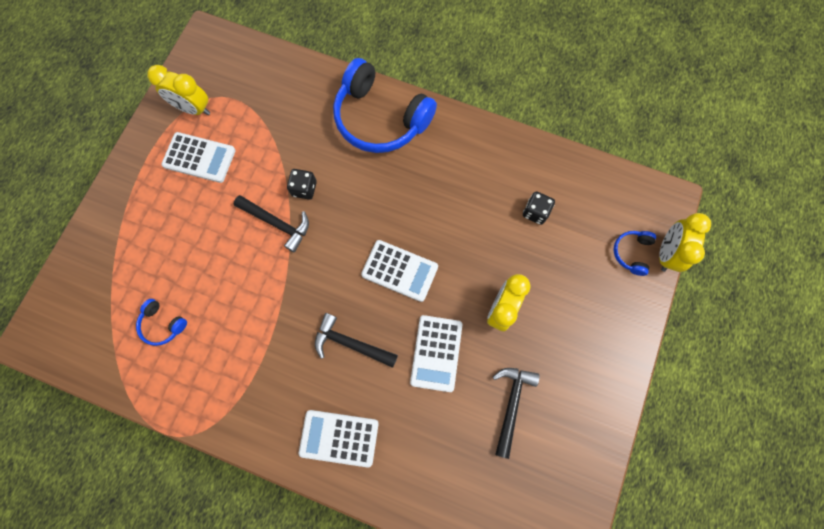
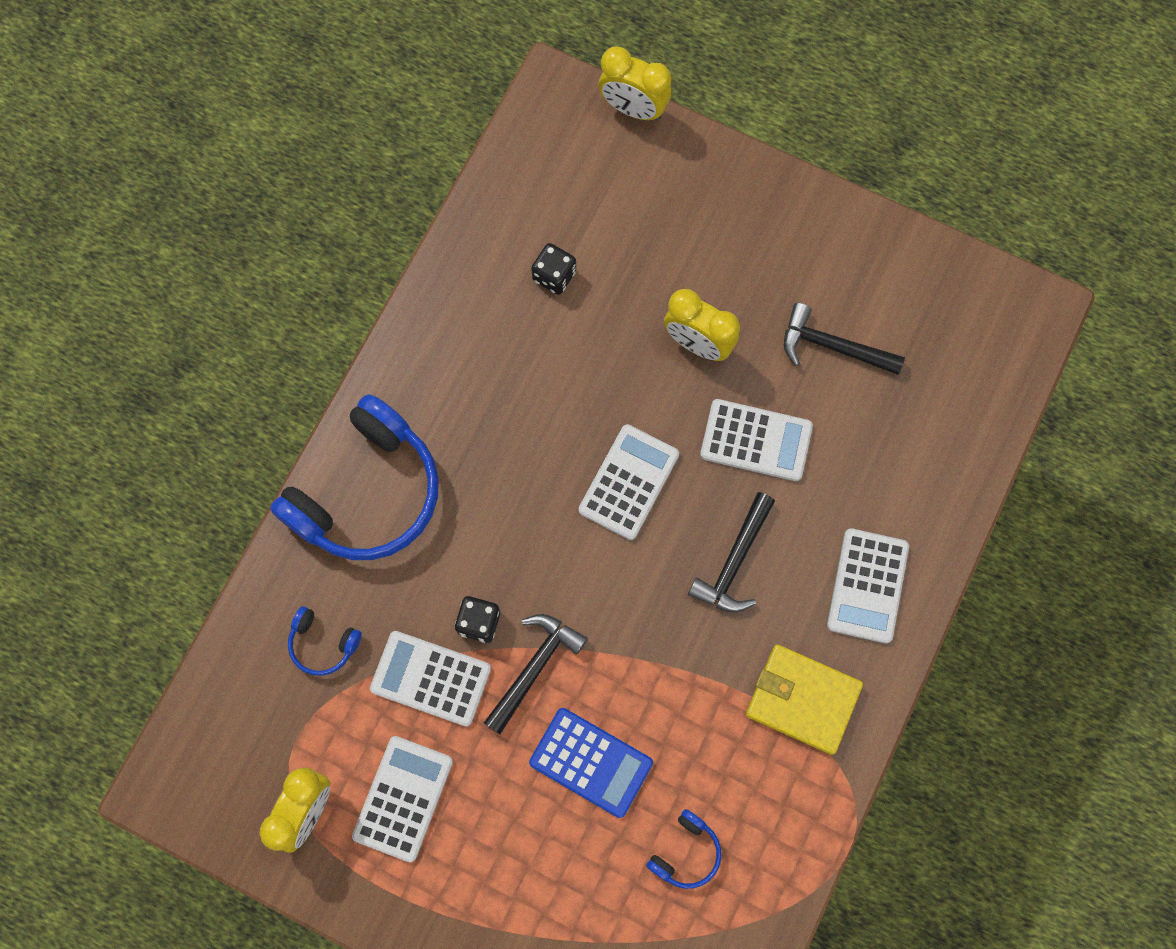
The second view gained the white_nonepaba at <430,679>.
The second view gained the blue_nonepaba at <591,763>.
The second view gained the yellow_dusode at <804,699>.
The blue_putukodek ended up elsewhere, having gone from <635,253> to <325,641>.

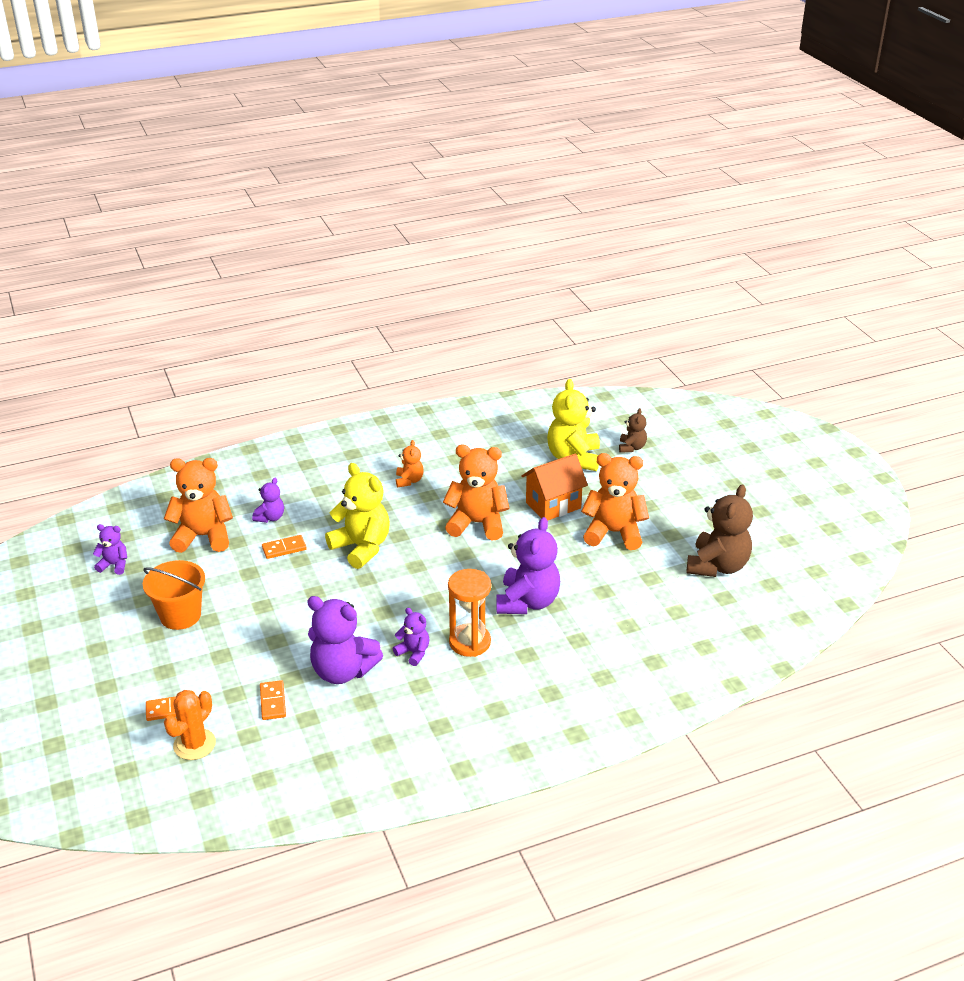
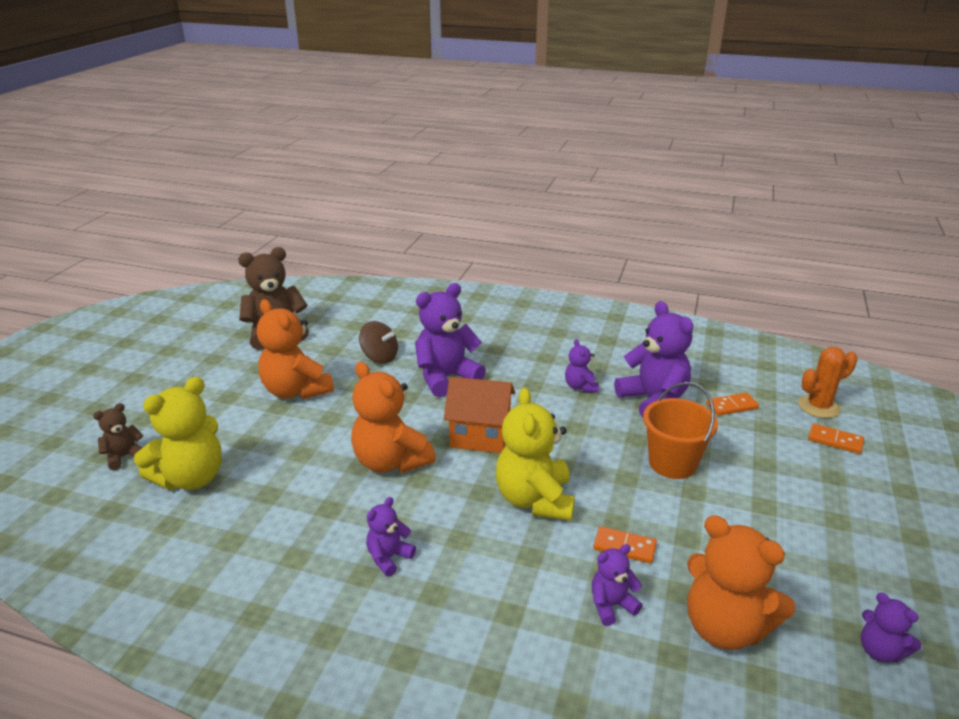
The second view lost the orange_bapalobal at <469,613>.
The second view gained the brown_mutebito at <378,342>.
The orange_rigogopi ended up elsewhere, having gone from <174,595> to <680,430>.
The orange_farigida ended up elsewhere, having gone from <554,487> to <479,415>.
What was the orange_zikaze at <410,464> turned into the purple_zikaze at <391,537>.
The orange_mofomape at <273,700> ended up facing another way, 45 degrees clockwise from before.

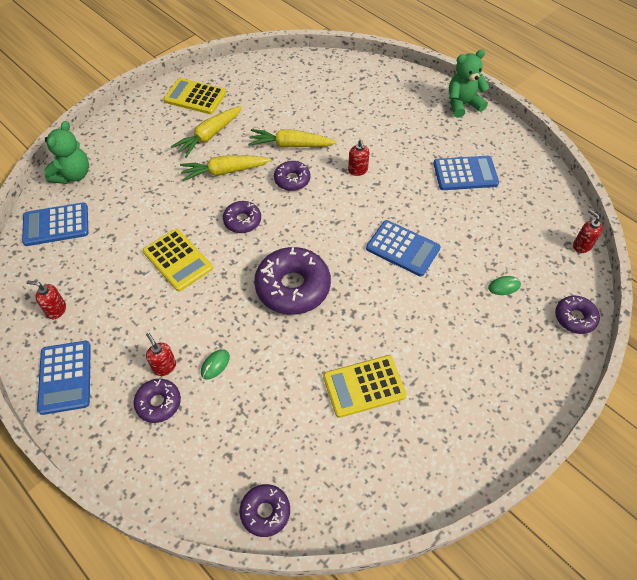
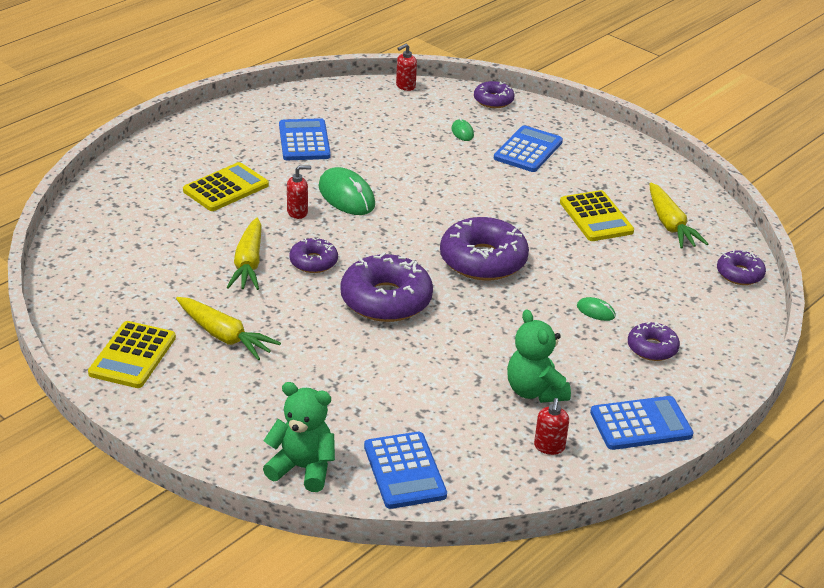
The second view lost the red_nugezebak at <161,354>.
The second view gained the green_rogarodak at <346,191>.
The yellow_nonepaba ended up elsewhere, having gone from <178,260> to <226,186>.
The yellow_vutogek ended up elsewhere, having gone from <225,168> to <679,216>.
The blue_nonepaba ended up elsewhere, having gone from <403,248> to <528,148>.
The green_zikaze ended up elsewhere, having gone from <469,84> to <539,356>.
The size of the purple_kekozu at <242,217> changed by a factor of 1.84.

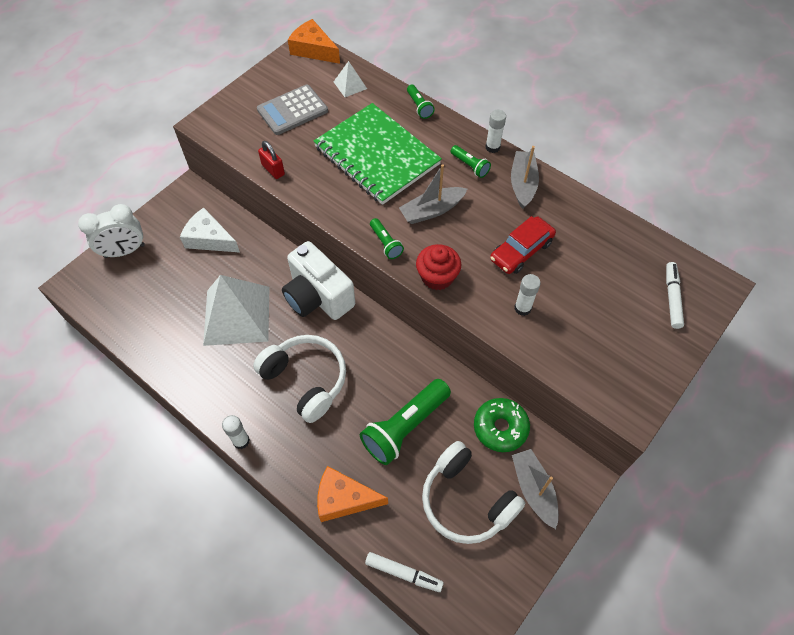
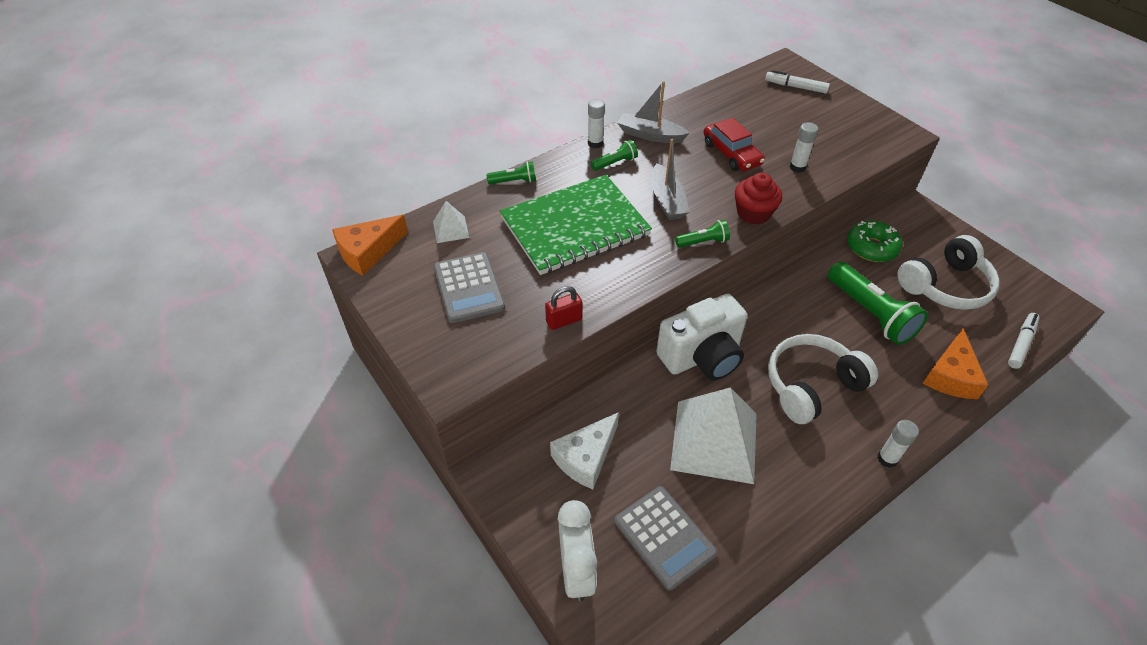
The second view lost the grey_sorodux at <535,489>.
The second view gained the grey_nonepaba at <666,538>.

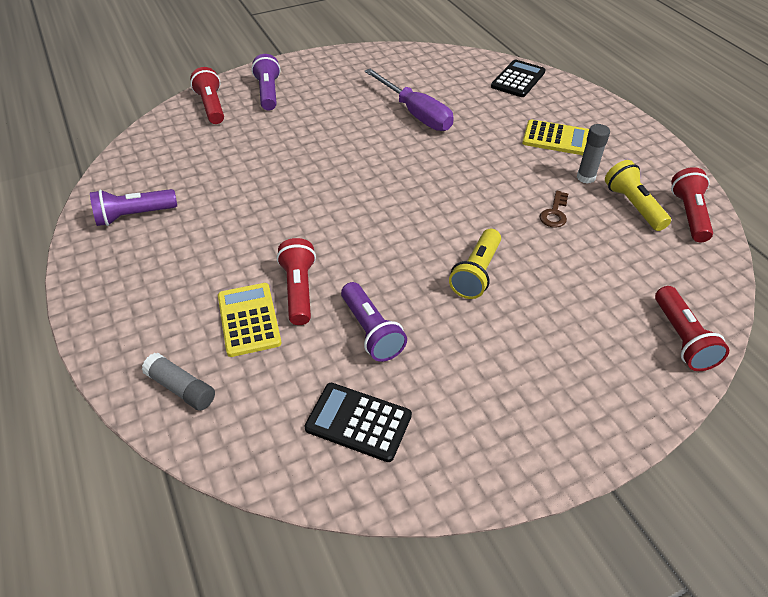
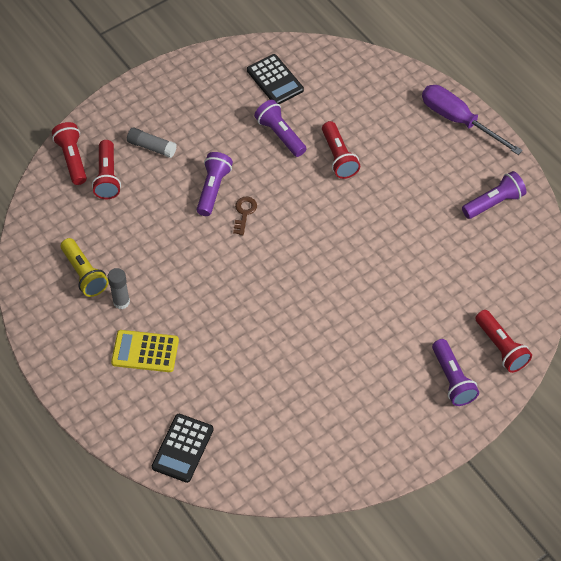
The second view lost the yellow_nonepaba at <250,320>.
The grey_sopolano ended up elsewhere, having gone from <178,382> to <152,142>.
The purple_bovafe ended up elsewhere, having gone from <409,100> to <472,120>.
The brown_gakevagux ended up elsewhere, having gone from <554,209> to <245,216>.
The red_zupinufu ended up elsewhere, having gone from <692,204> to <106,169>.
What was the yellow_zupinufu at <475,264> turned into the purple_zupinufu at <215,184>.
The black_nonepaba at <358,422> ended up facing another way, 45 degrees clockwise from before.

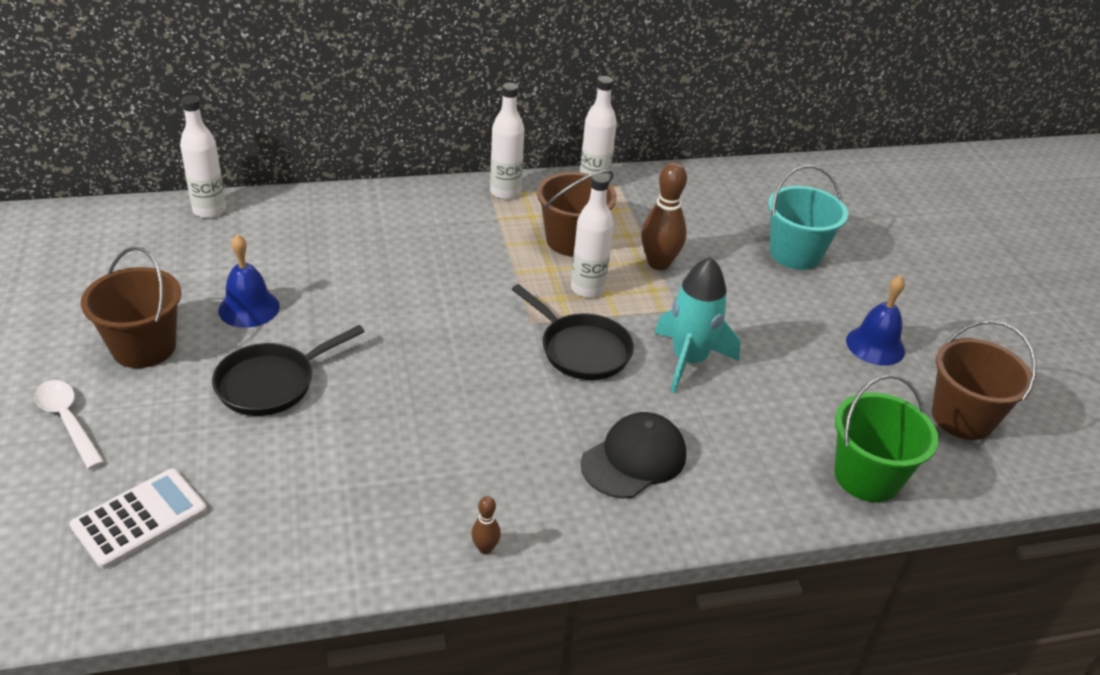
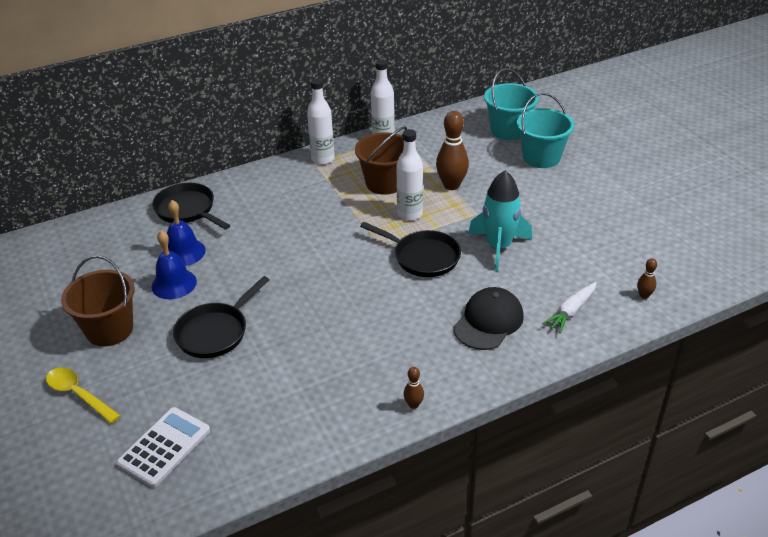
The second view lost the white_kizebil at <203,156>.
The second view lost the brown_rigogopi at <984,380>.
The second view gained the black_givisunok at <191,206>.
The second view gained the turquoise_rigogopi at <511,104>.
The second view gained the white_vutogek at <569,307>.
The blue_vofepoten ended up elsewhere, having gone from <875,320> to <184,233>.
Where the green_rigogopi stood at <887,438>, the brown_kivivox came to stand at <647,278>.
What was the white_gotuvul at <69,424> turned into the yellow_gotuvul at <83,396>.

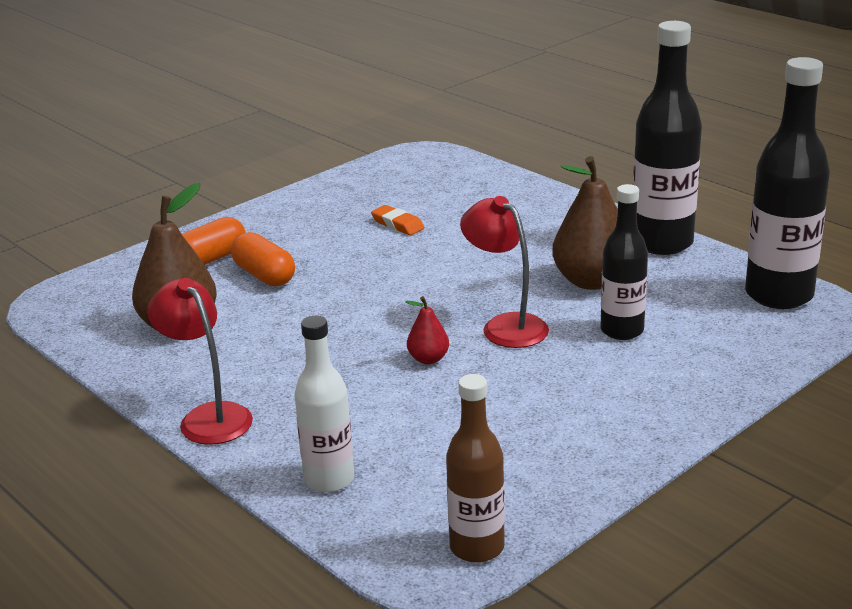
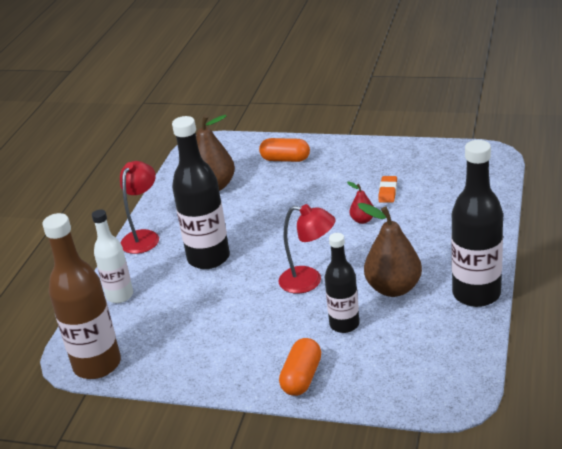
The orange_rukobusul ended up elsewhere, having gone from <263,259> to <300,367>.
The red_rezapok ended up elsewhere, having gone from <427,330> to <360,203>.
The black_kizebil ended up elsewhere, having gone from <787,183> to <201,192>.
The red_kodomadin at <504,272> ended up facing another way, 90 degrees clockwise from before.
The size of the brown_kizebil at <475,468> changed by a factor of 1.61.

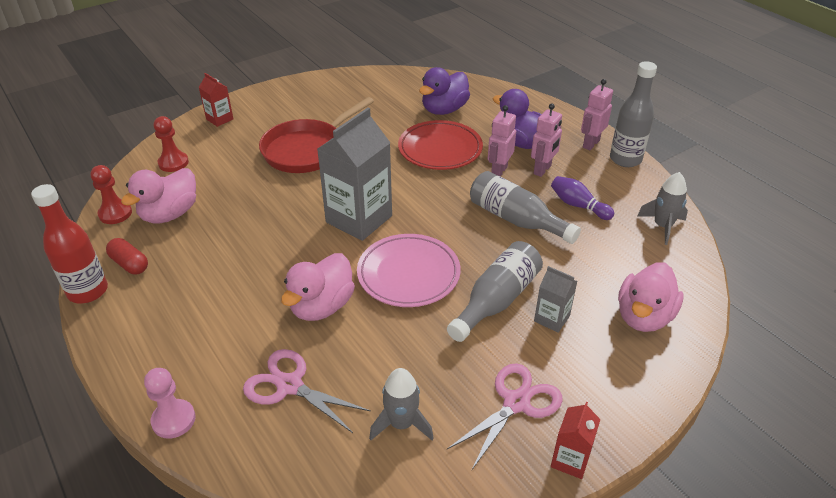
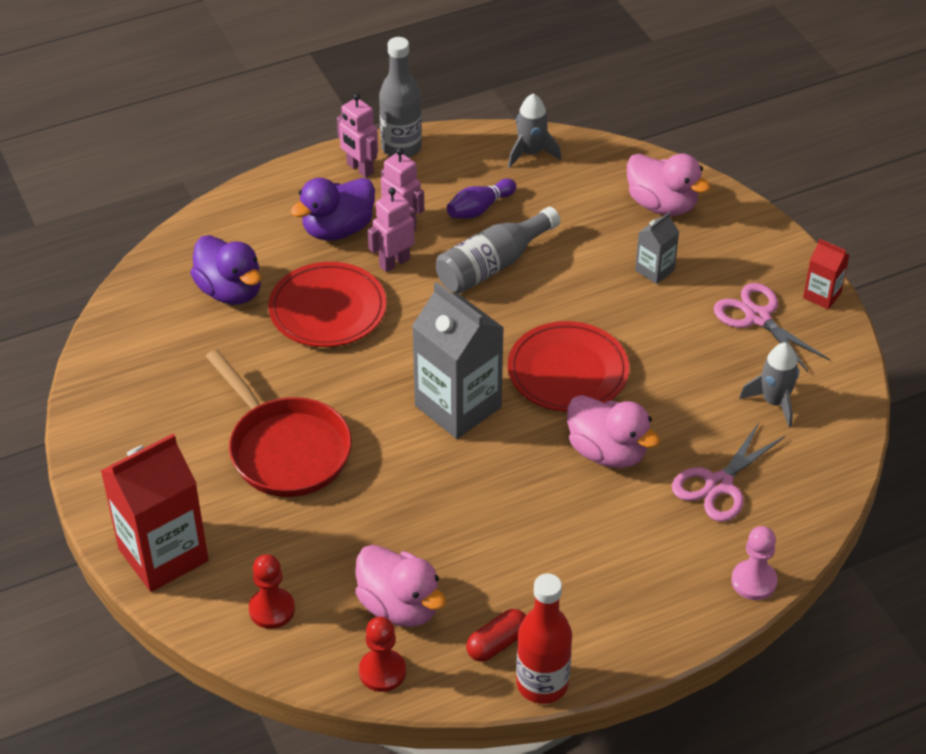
The second view lost the grey_kizebil at <495,291>.
What was the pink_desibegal at <409,270> turned into the red_desibegal at <568,366>.
The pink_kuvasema at <502,141> ended up facing another way, 105 degrees clockwise from before.
The size of the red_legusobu at <216,100> changed by a factor of 2.05.

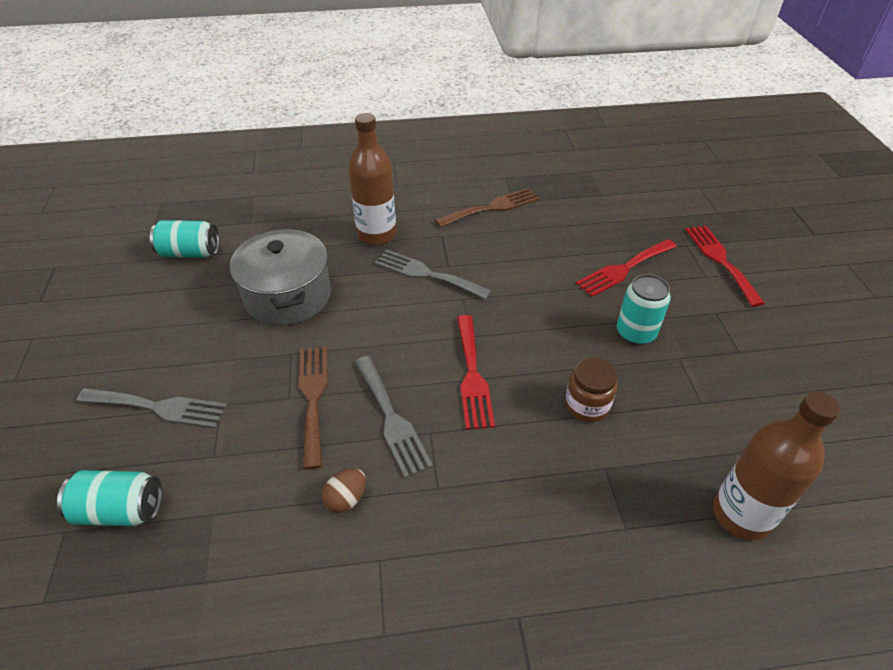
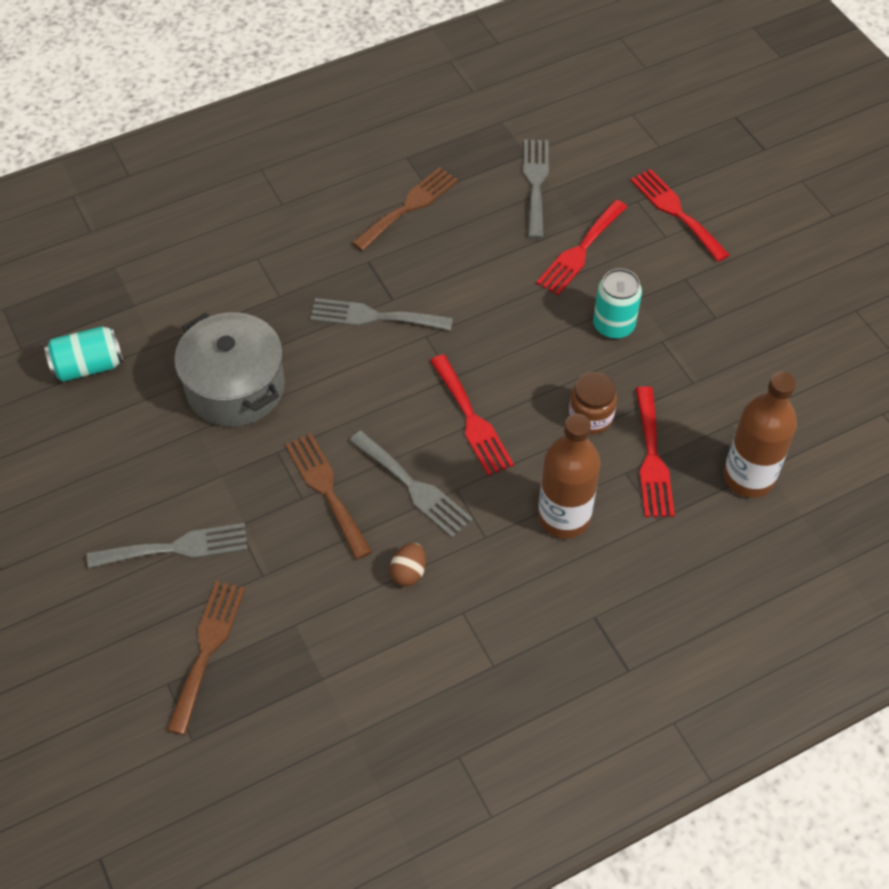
The second view gained the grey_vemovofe at <536,189>.
The second view gained the red_vemovofe at <655,451>.
The brown_kizebil ended up elsewhere, having gone from <372,179> to <569,476>.
Where the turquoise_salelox stood at <109,498>, the brown_vemovofe came to stand at <206,658>.

